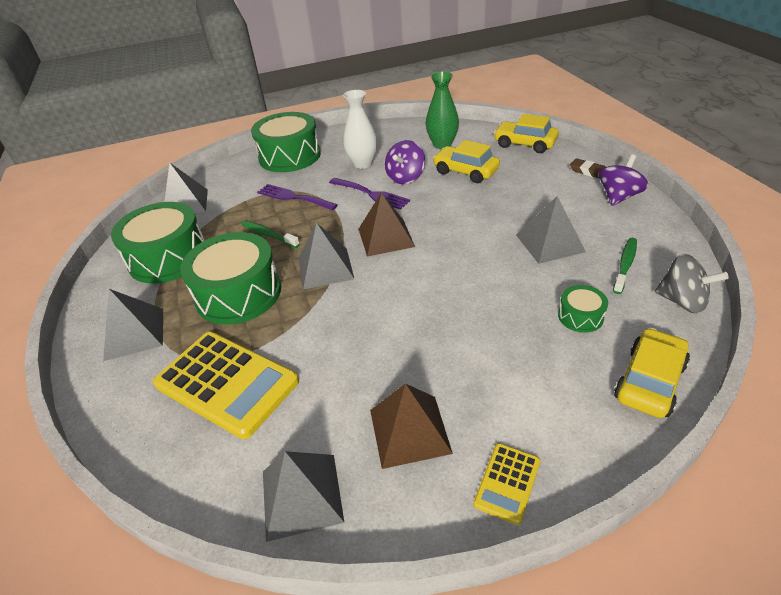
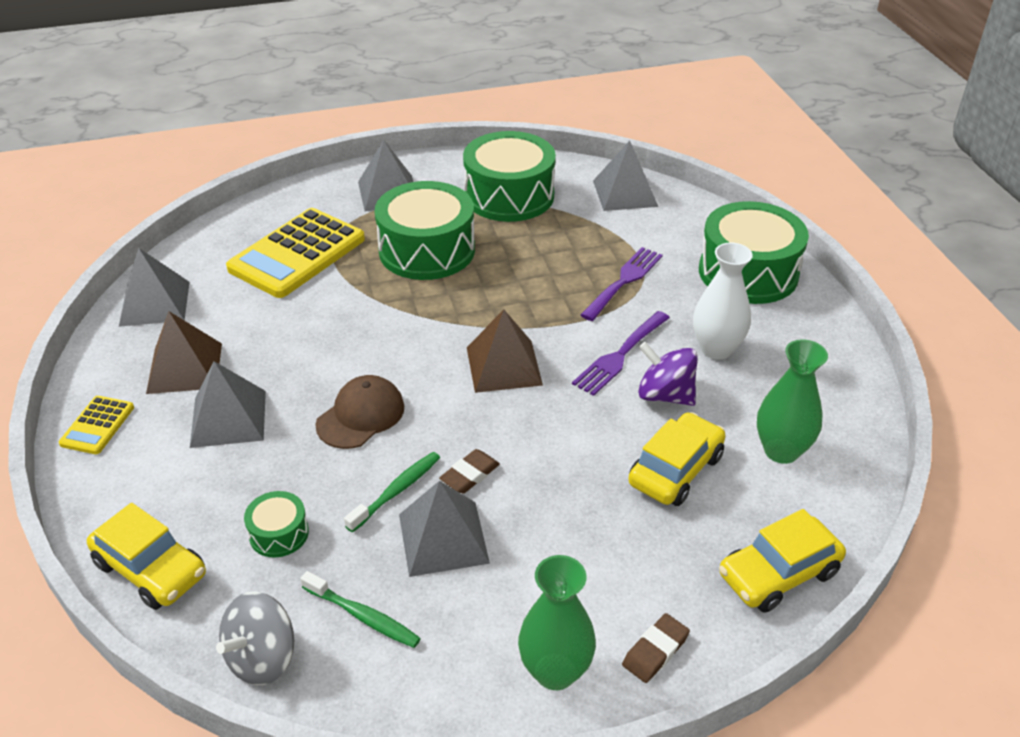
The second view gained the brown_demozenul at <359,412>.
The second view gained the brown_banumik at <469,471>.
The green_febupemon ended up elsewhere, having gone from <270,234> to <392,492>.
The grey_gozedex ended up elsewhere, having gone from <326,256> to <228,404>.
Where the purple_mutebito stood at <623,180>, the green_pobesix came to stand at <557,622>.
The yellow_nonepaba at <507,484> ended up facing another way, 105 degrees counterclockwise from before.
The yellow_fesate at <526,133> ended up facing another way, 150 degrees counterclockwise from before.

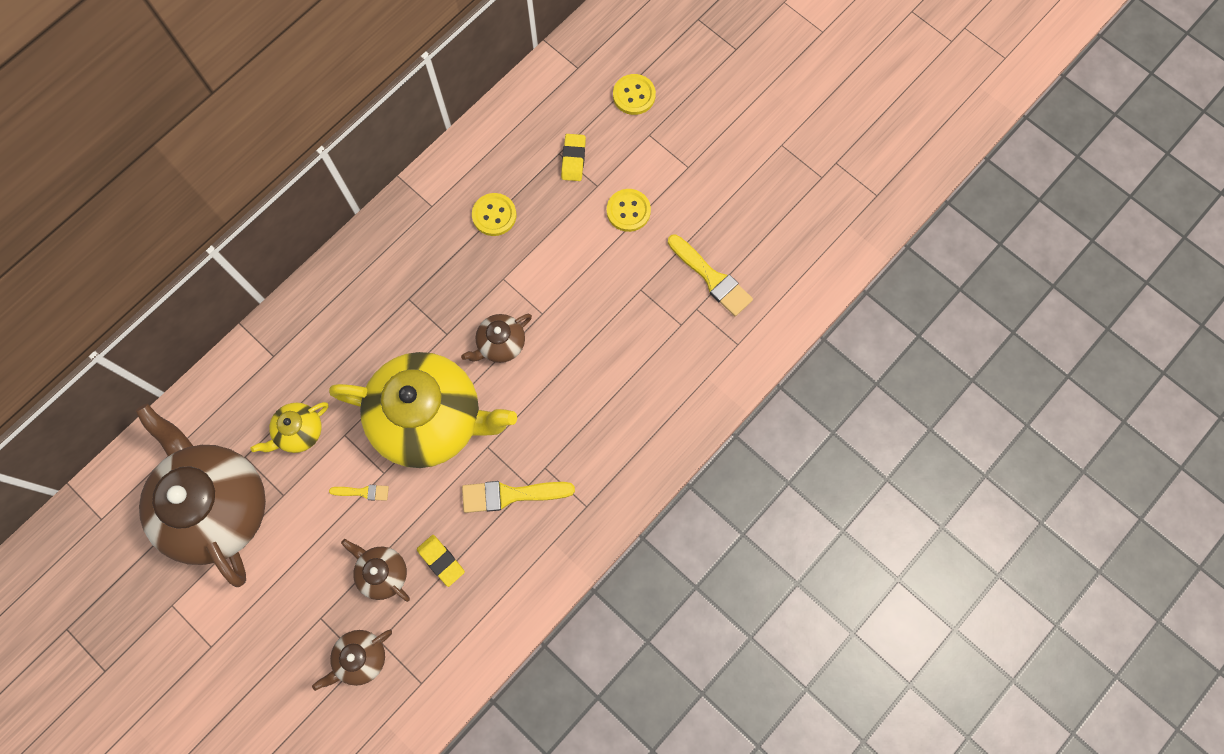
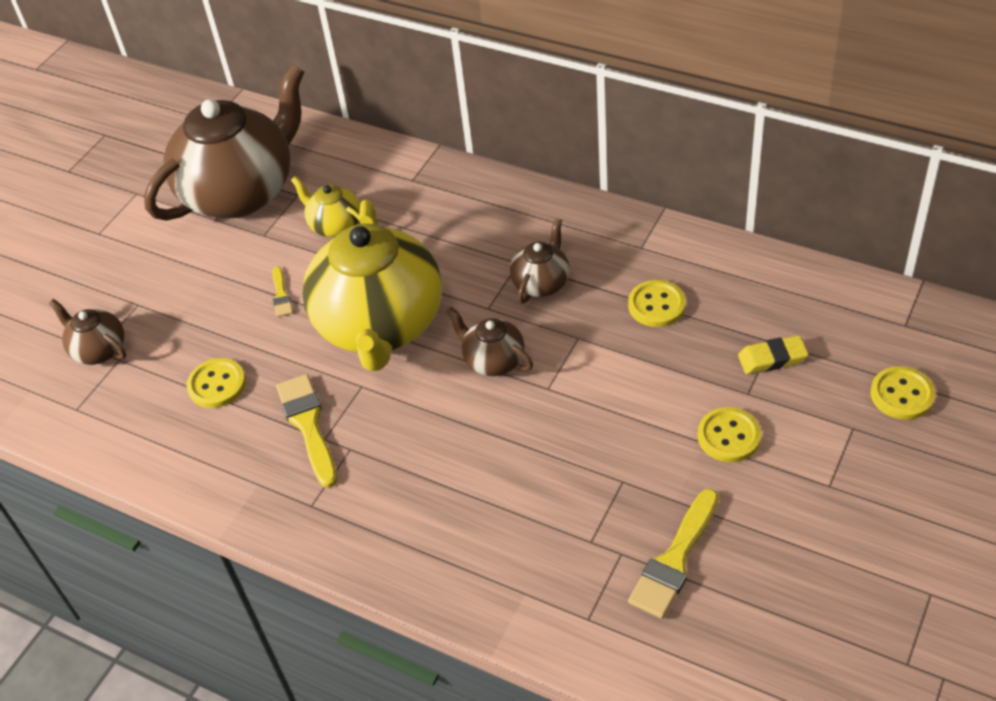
The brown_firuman ended up elsewhere, having gone from <375,570> to <540,260>.
Where the yellow_banumik stood at <441,561>, the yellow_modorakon came to stand at <216,383>.

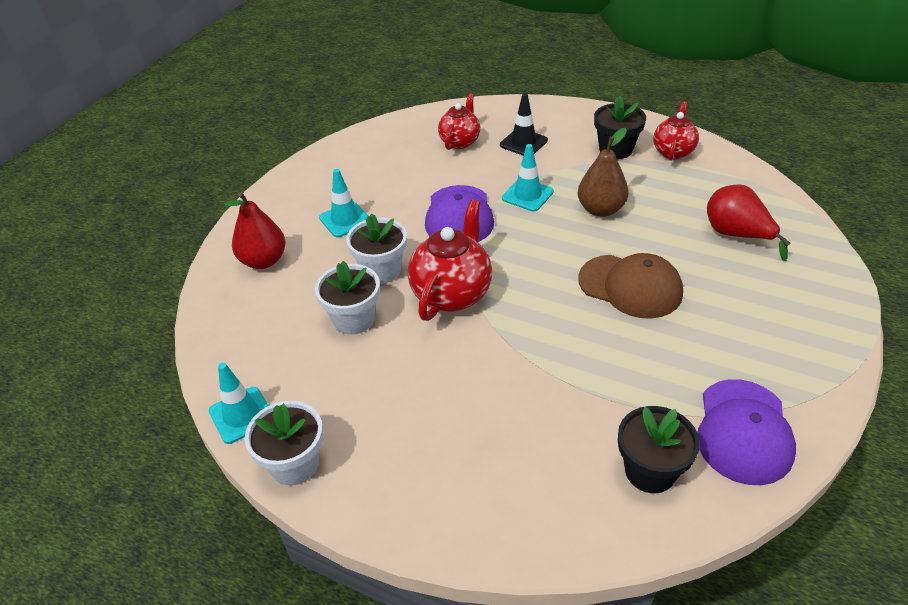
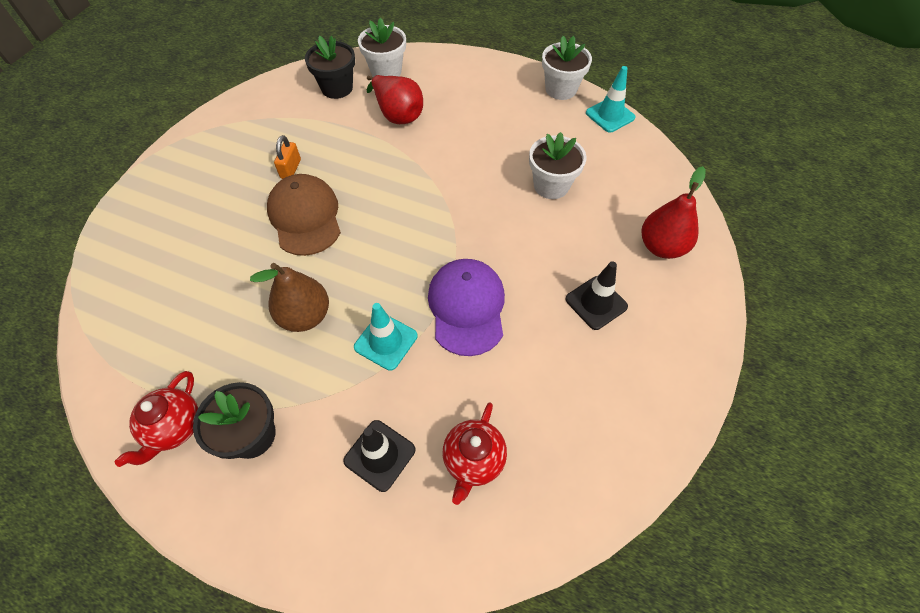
The second view lost the red_firuman at <450,260>.
The second view lost the purple_demozenul at <747,432>.
The second view gained the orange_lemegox at <287,157>.
The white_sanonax ended up elsewhere, having gone from <376,249> to <382,47>.
The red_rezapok ended up elsewhere, having gone from <749,222> to <395,99>.
What was the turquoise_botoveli at <343,203> turned into the black_botoveli at <596,295>.
The brown_demozenul at <630,286> ended up facing another way, 45 degrees clockwise from before.

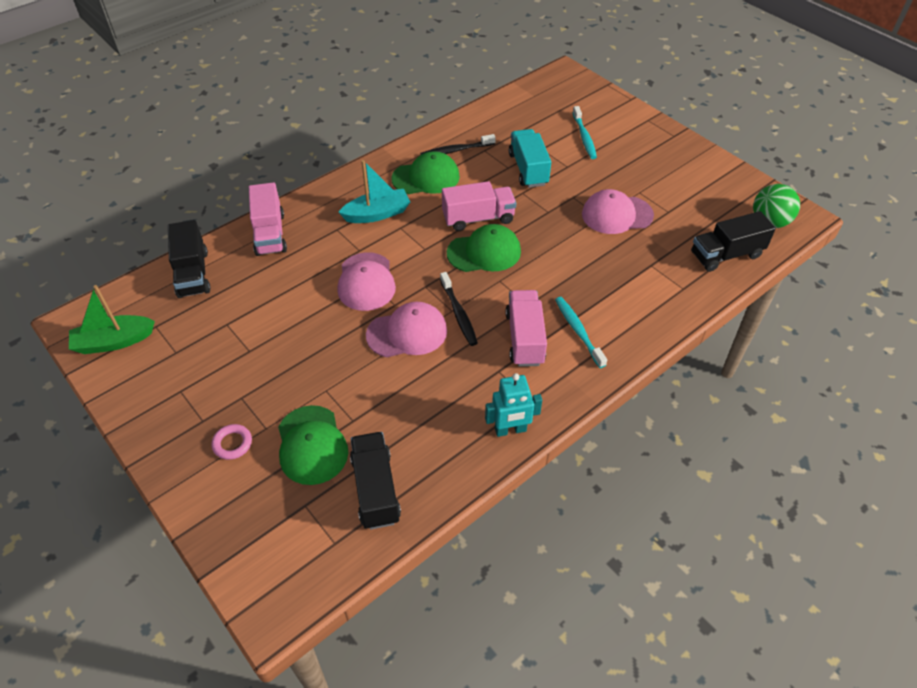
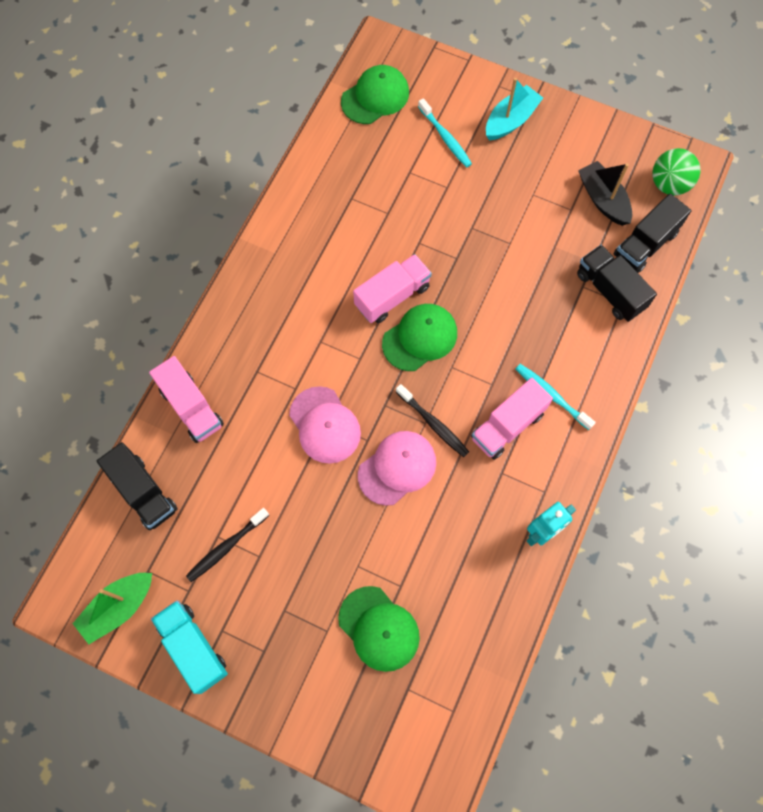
The second view lost the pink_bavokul at <232,442>.
The second view lost the pink_demozenul at <618,211>.
The second view gained the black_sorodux at <605,193>.
The turquoise_sorodux ended up elsewhere, having gone from <374,191> to <514,109>.
The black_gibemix ended up elsewhere, having gone from <375,481> to <617,283>.
The green_demozenul ended up elsewhere, having gone from <425,172> to <375,94>.
The black_febupemon ended up elsewhere, having gone from <458,144> to <227,545>.
The turquoise_gibemix ended up elsewhere, having gone from <530,158> to <189,647>.
The pink_gibemix at <526,328> ended up facing another way, 105 degrees counterclockwise from before.

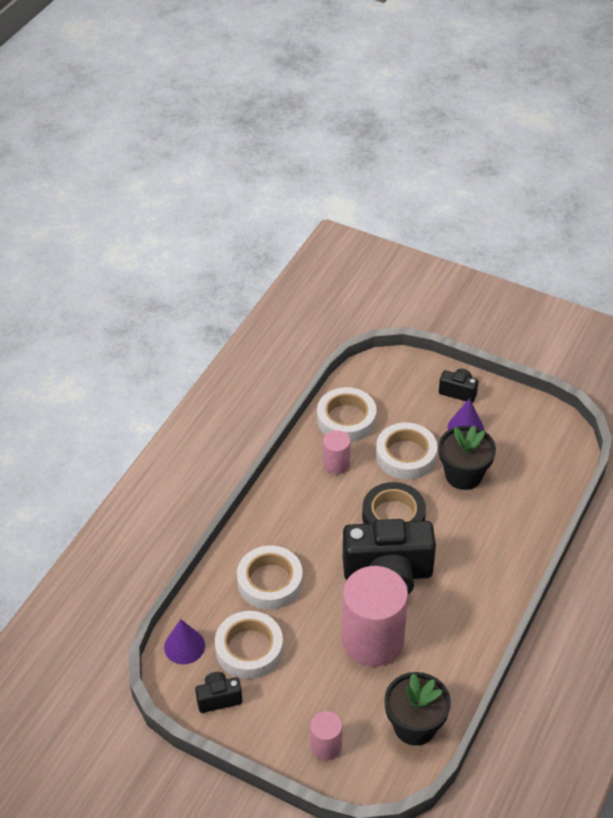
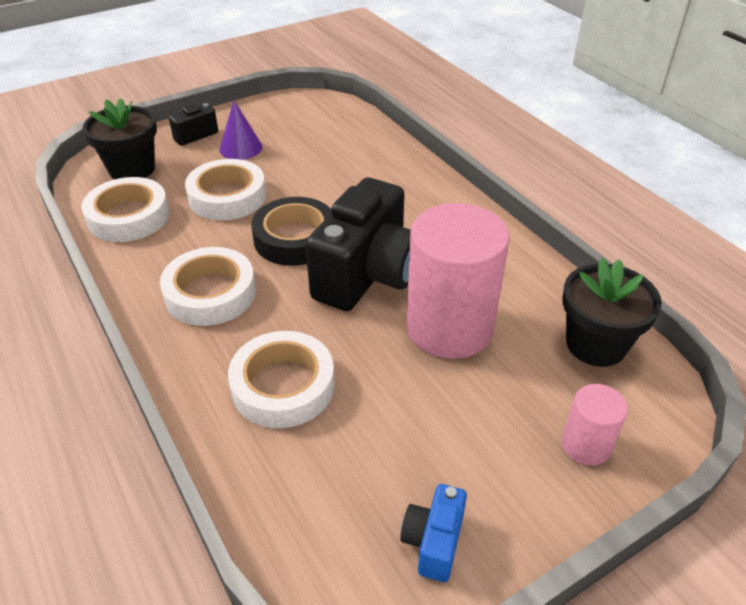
The second view lost the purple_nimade at <184,641>.
The second view lost the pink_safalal at <336,452>.
The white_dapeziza ended up elsewhere, having gone from <249,645> to <208,286>.
The black_sanonax ended up elsewhere, having gone from <467,458> to <120,138>.
What was the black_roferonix at <218,692> turned into the blue_roferonix at <433,533>.

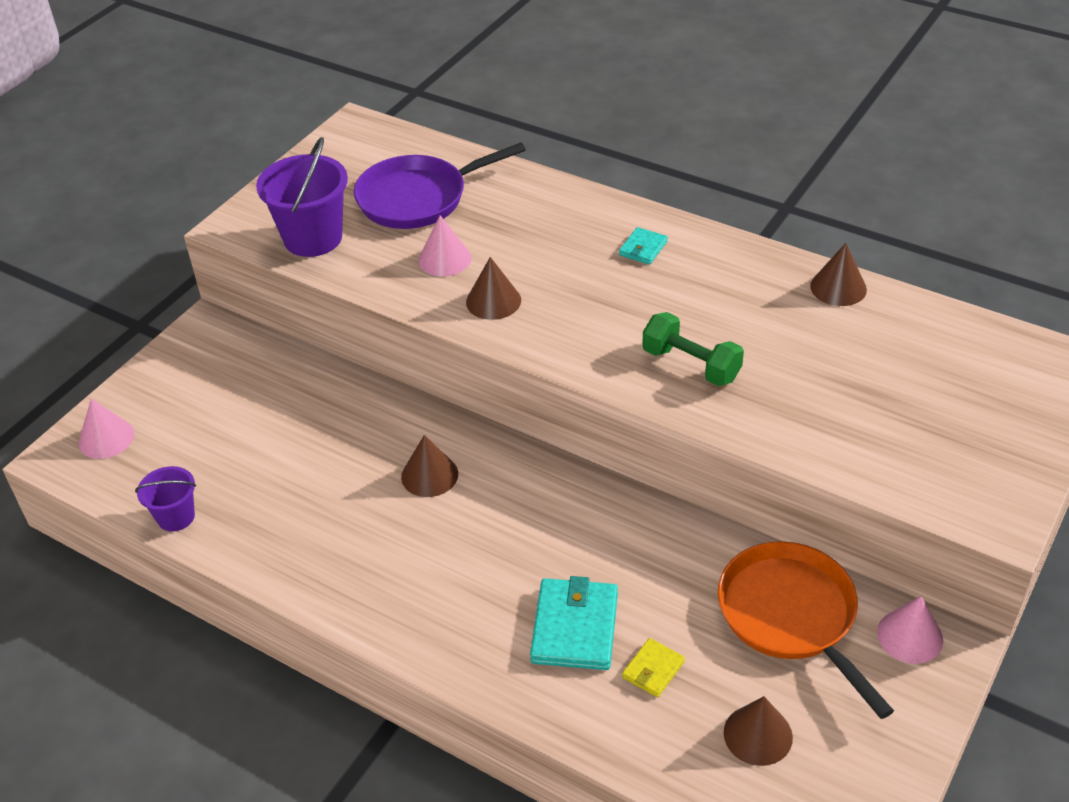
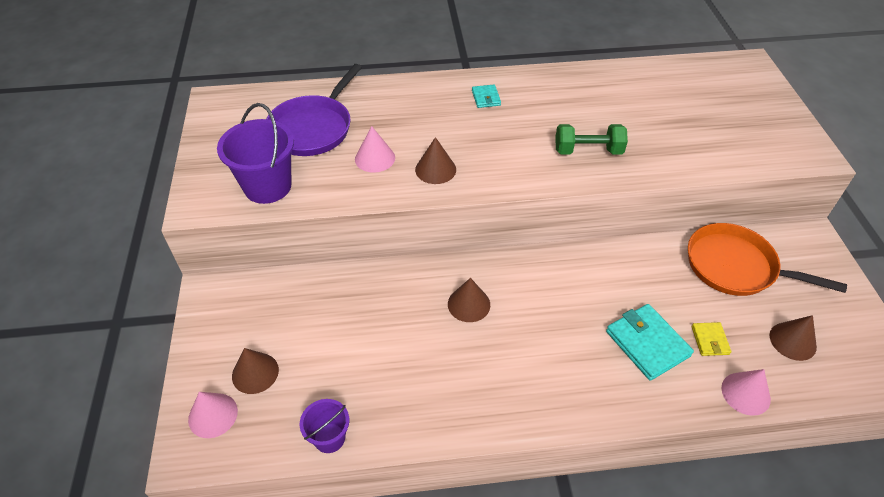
The brown_nimade ended up elsewhere, having gone from <838,274> to <255,371>.
The pink_nimade ended up elsewhere, having gone from <910,630> to <746,392>.

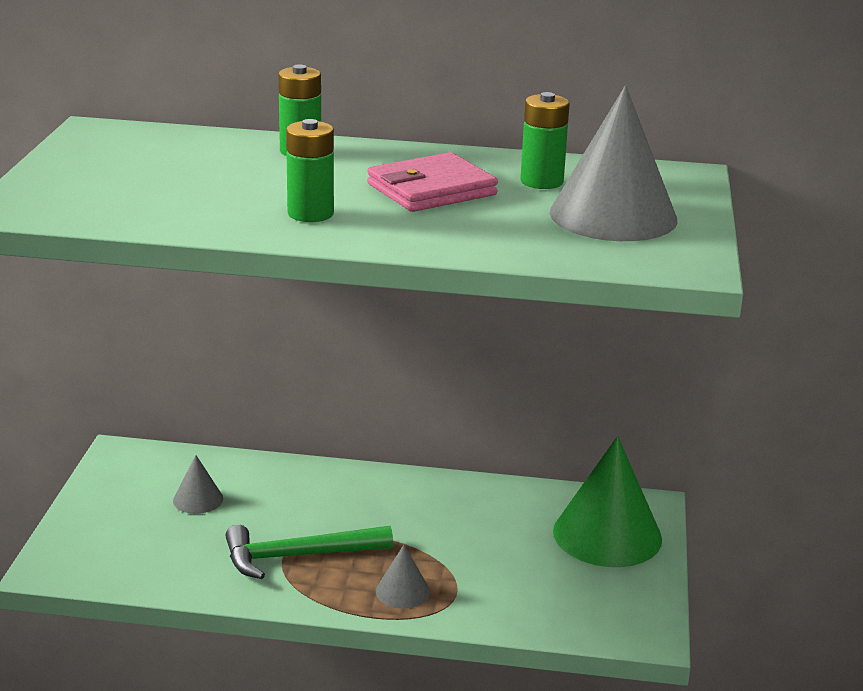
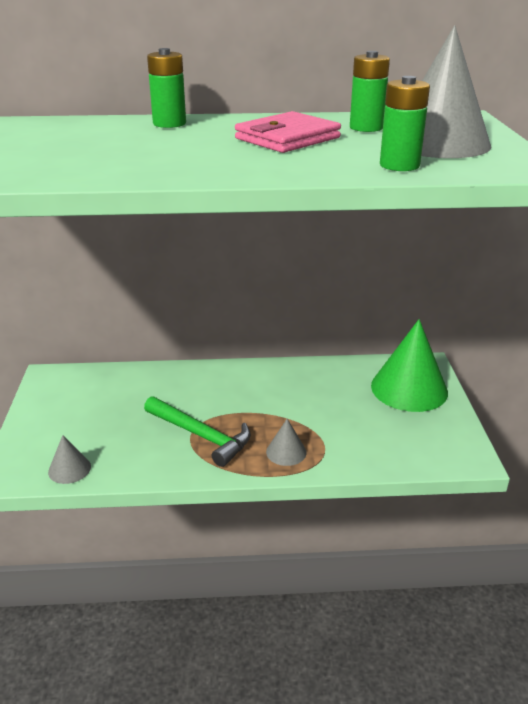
The grey_nimade ended up elsewhere, having gone from <198,484> to <69,459>.
The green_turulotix ended up elsewhere, having gone from <310,170> to <405,123>.
The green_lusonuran at <309,552> ended up facing another way, 120 degrees counterclockwise from before.

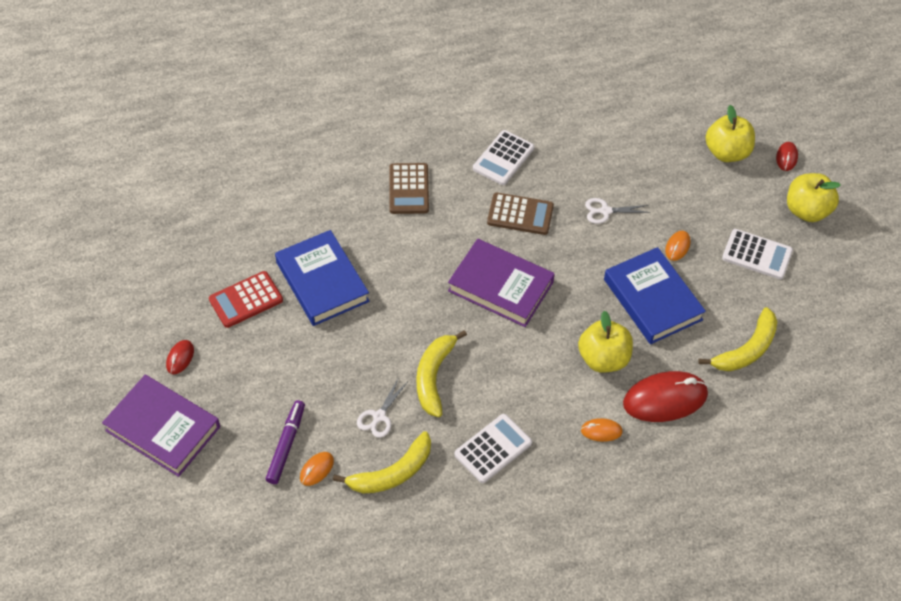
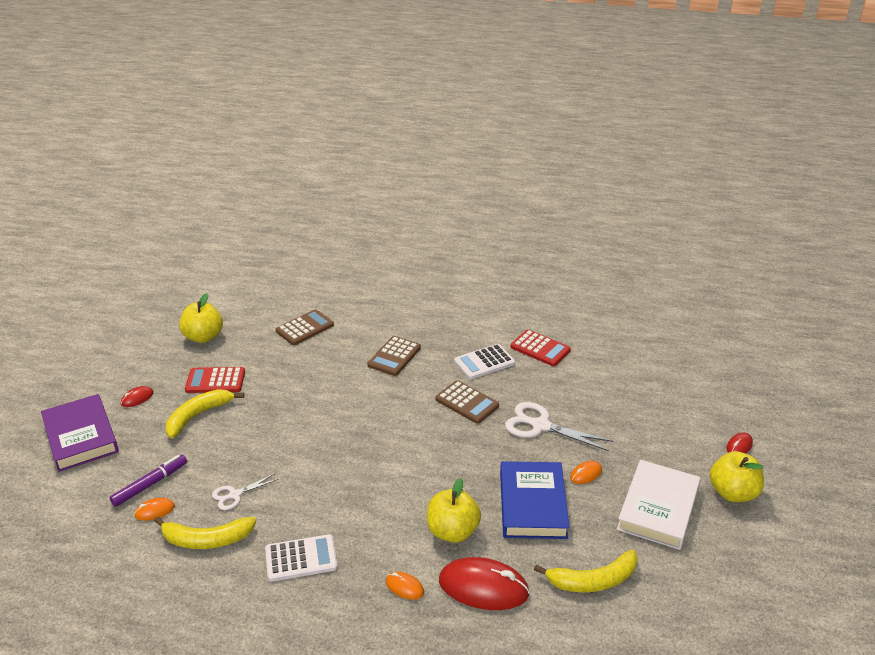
The second view lost the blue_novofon at <322,278>.
The second view lost the purple_novofon at <501,283>.
The second view gained the brown_nonepaba at <305,327>.
The second view gained the red_nonepaba at <541,348>.
The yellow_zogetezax ended up elsewhere, having gone from <441,373> to <205,414>.
The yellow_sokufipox ended up elsewhere, having gone from <730,133> to <201,318>.
Where the white_nonepaba stood at <757,254>, the white_novofon came to stand at <659,505>.
The size of the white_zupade at <617,211> changed by a factor of 1.74.

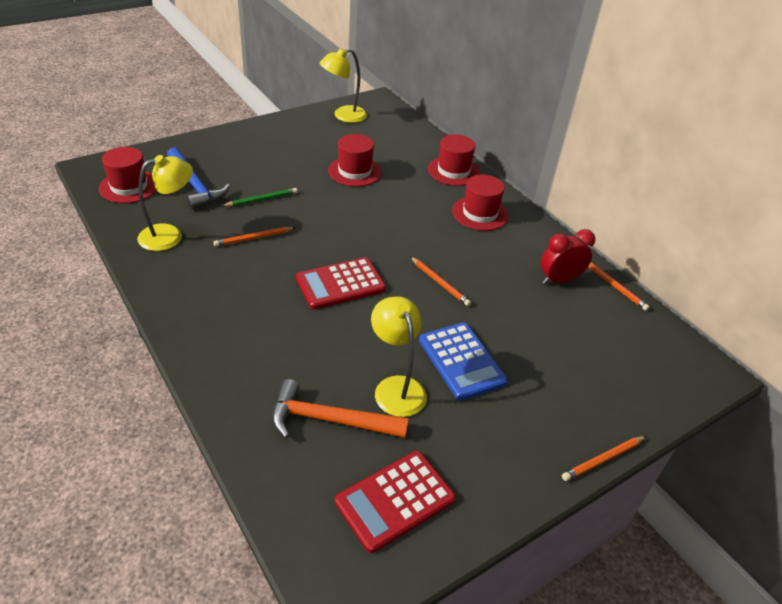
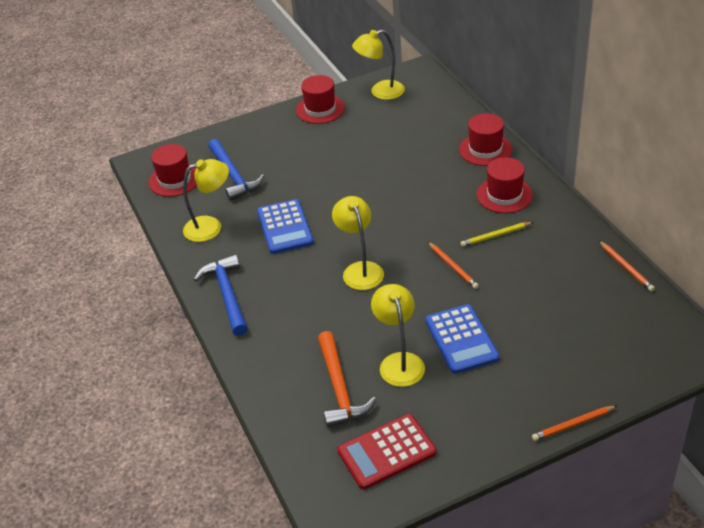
The second view lost the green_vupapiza at <260,197>.
The second view lost the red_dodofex at <568,256>.
The second view gained the blue_lusonuran at <221,295>.
The second view gained the yellow_vupapiza at <497,234>.
The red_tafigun ended up elsewhere, having gone from <355,160> to <320,99>.
Where the orange_vupapiza stood at <254,237>, the blue_nonepaba came to stand at <285,226>.
Where the red_nonepaba stood at <341,283>, the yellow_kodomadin came to stand at <358,243>.
The orange_lusonuran at <340,408> ended up facing another way, 120 degrees counterclockwise from before.

